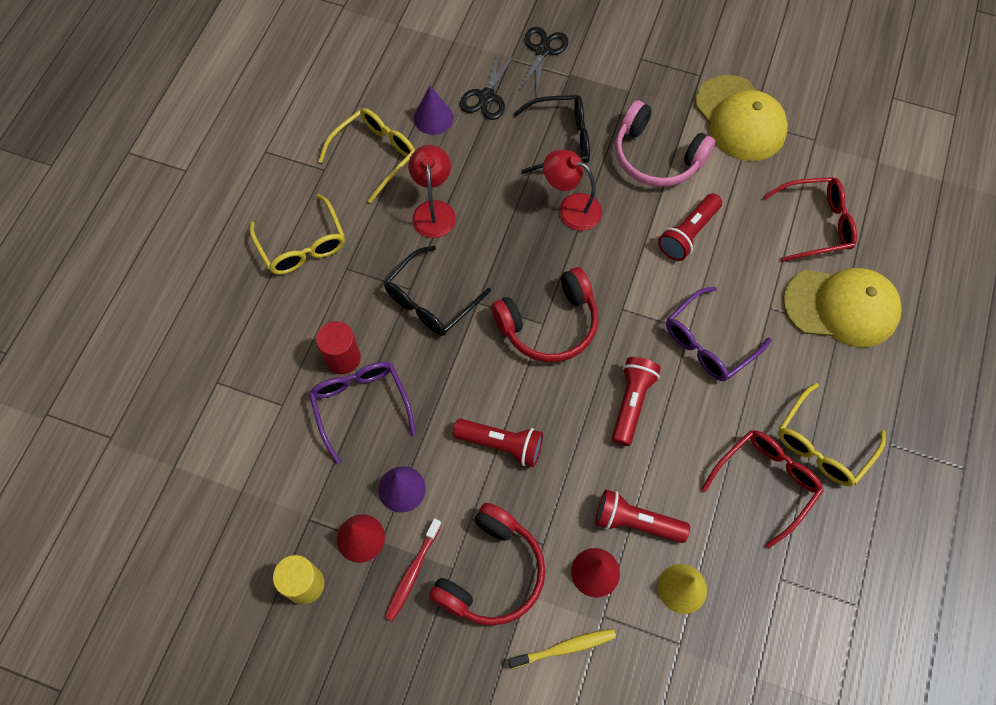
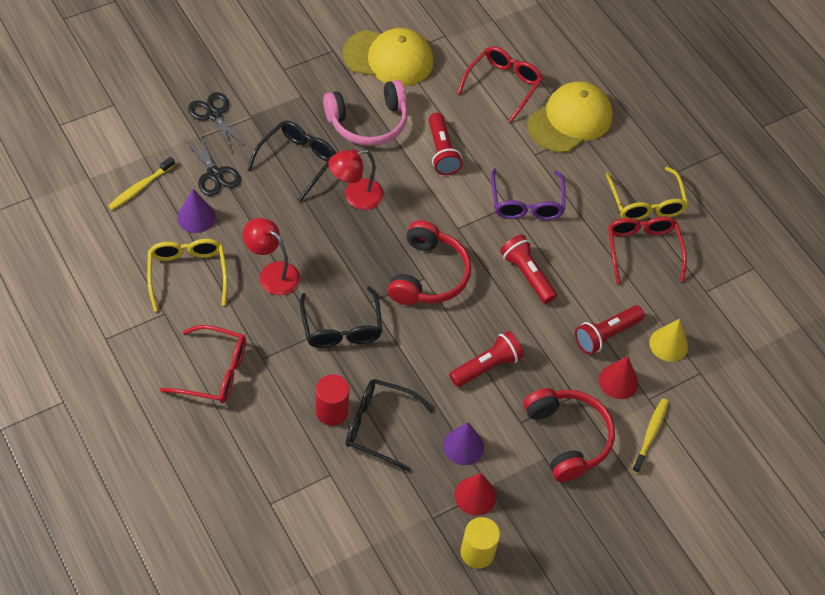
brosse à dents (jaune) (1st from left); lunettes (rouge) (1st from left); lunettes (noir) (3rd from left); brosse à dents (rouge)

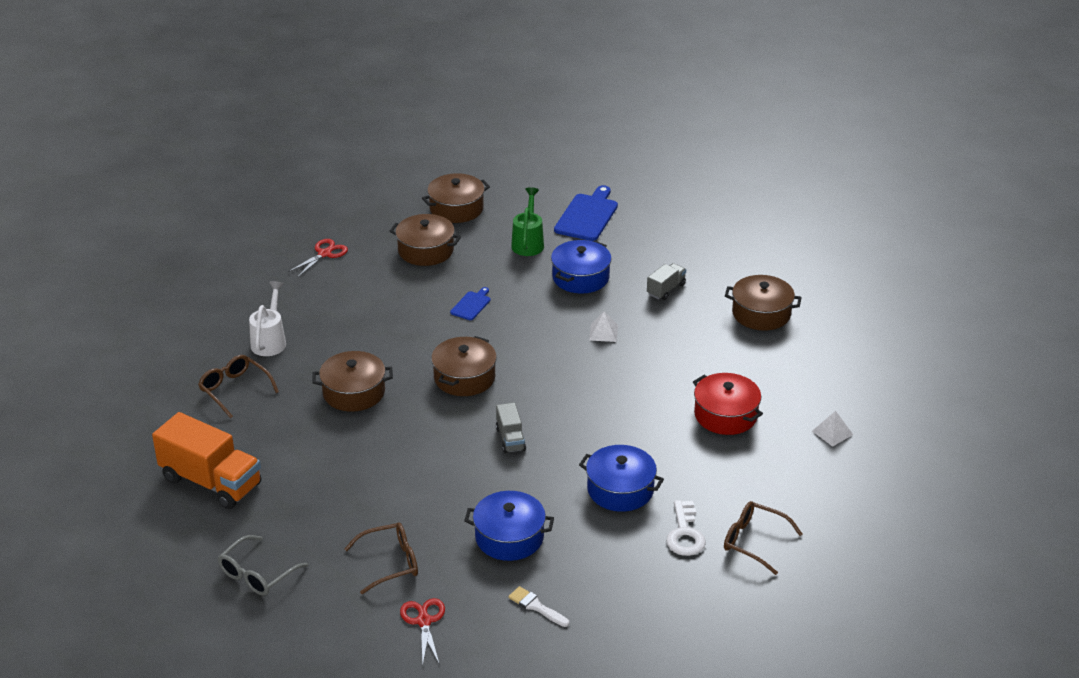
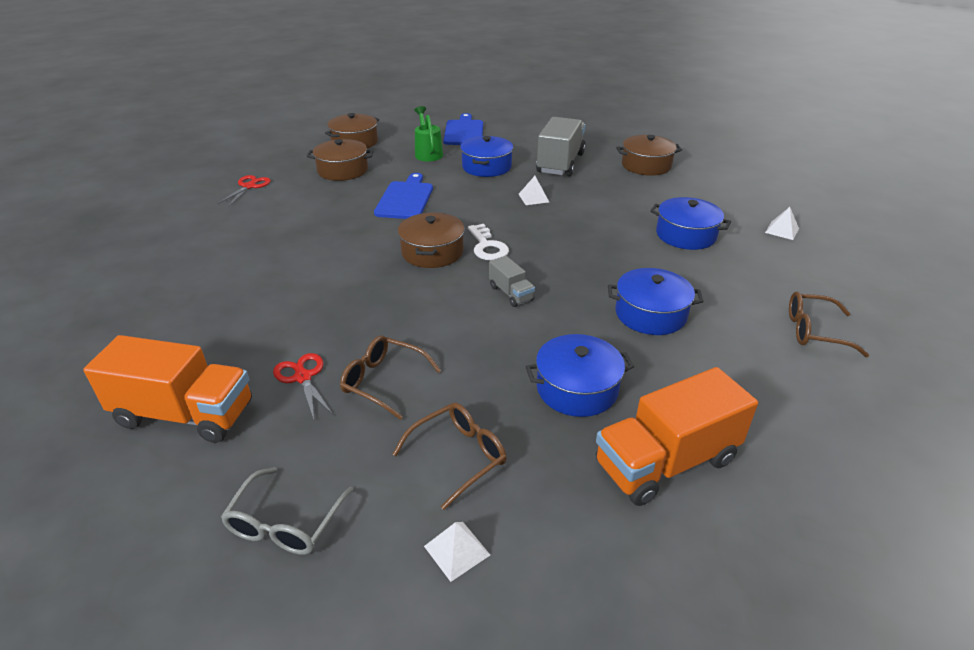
ciseaux (rouge) (2nd from left); lunettes (marron) (1st from left); planche à découper (bleu) (1st from left); pyramide (blanc) (1st from left); clé (blanc); camion (gris) (2nd from left); camion (orange) (2nd from left); marmite (bleu) (4th from left); arrosoir (blanc); marmite (marron) (1st from left in the first image)

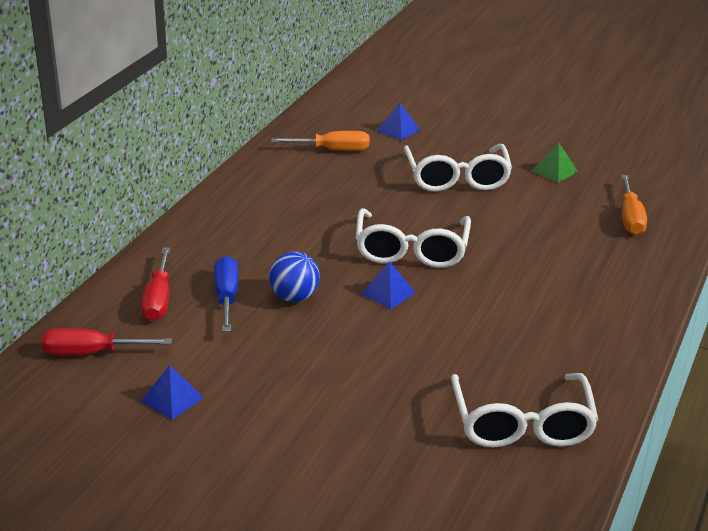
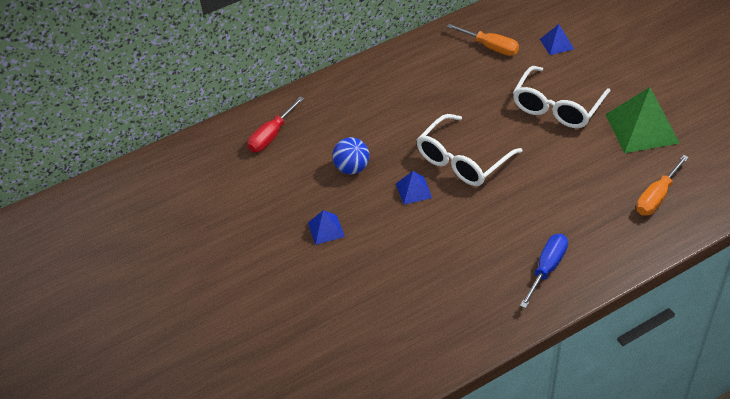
pyramide (bleu) (1st from left); tournevis (bleu); pyramide (vert); tournevis (rouge) (1st from left in the first image); lunettes (blanc) (3rd from left in the first image)

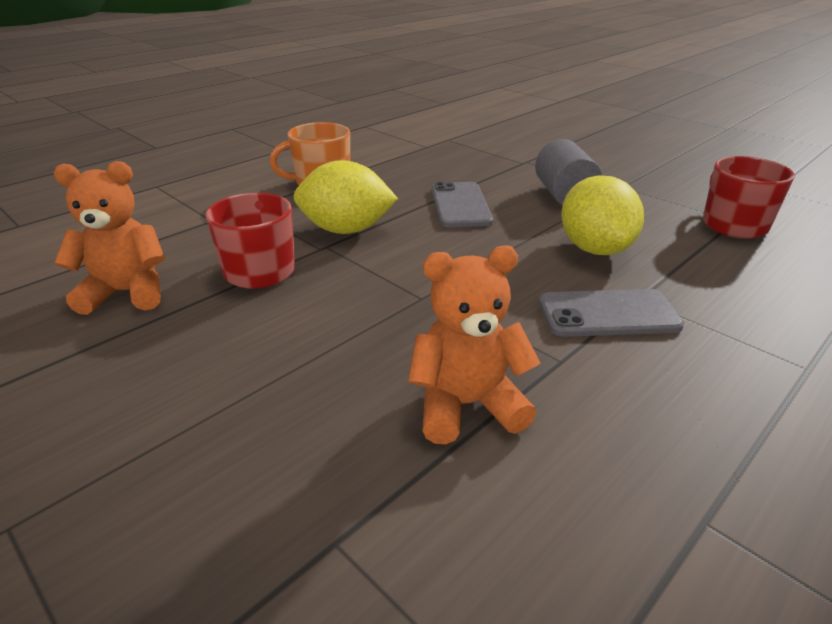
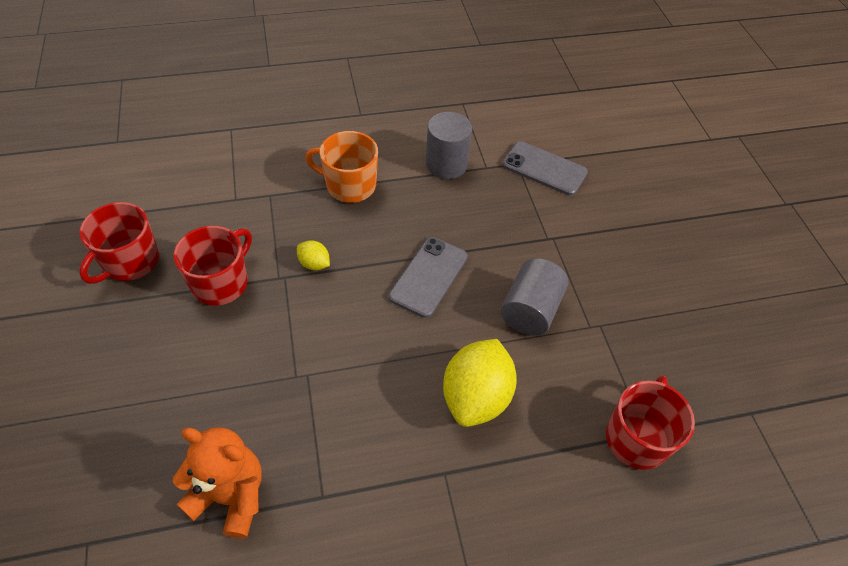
tasse (rouge) (1st from left); citron (jaune) (1st from left); cylindre (gris) (1st from left); téléphone (gris) (2nd from left)

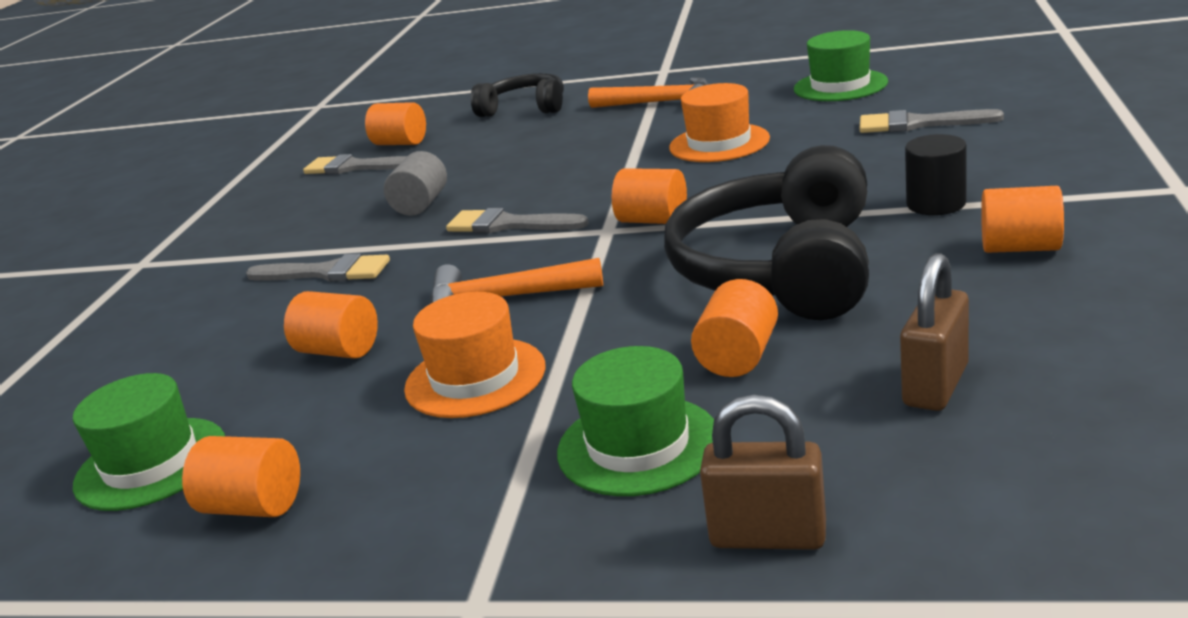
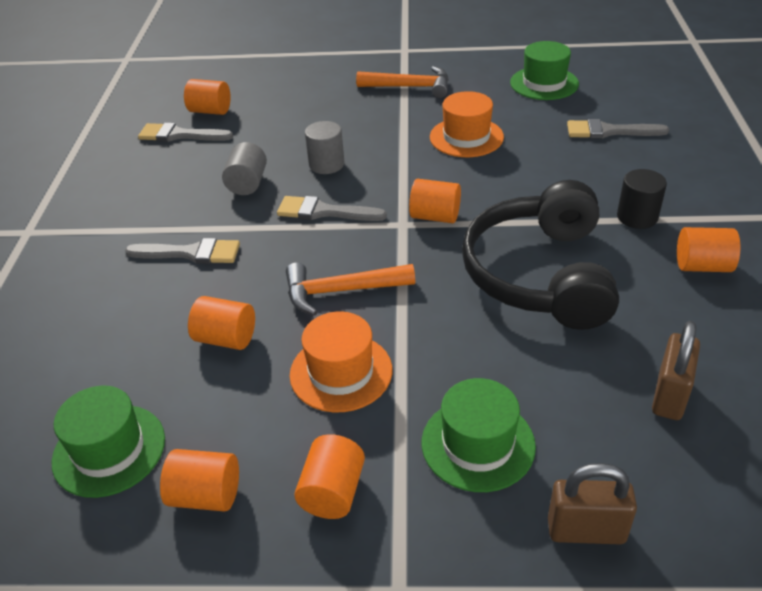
cylindre (orange) (4th from left); cylindre (gris) (2nd from left); casque audio (noir) (1st from left in the first image)

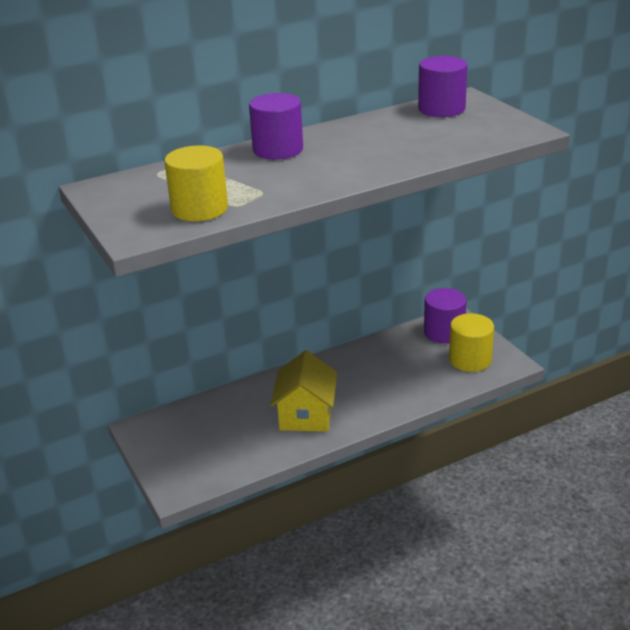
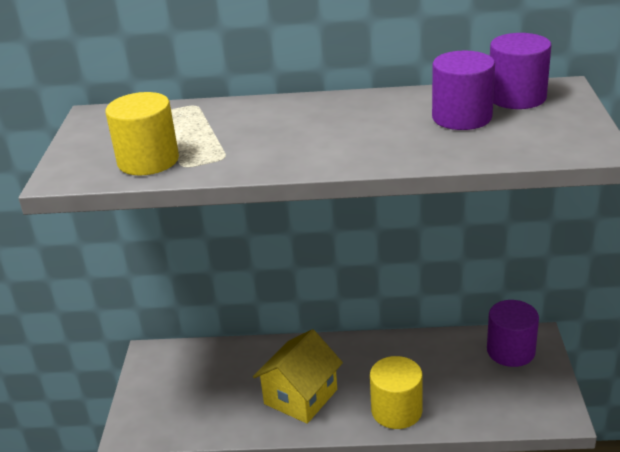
cylindre (jaune) (2nd from left); cylindre (violet) (1st from left)

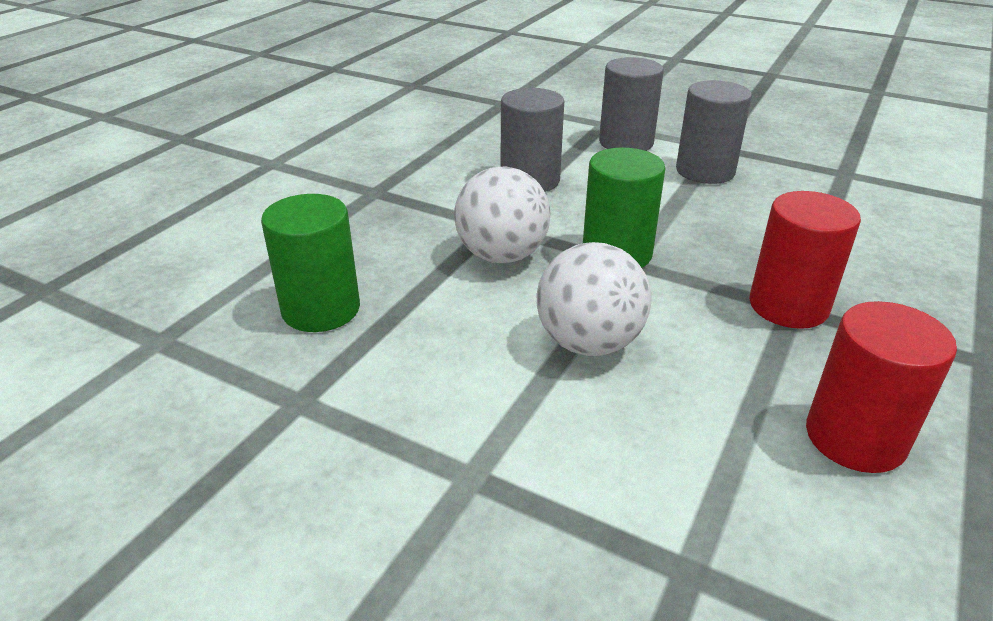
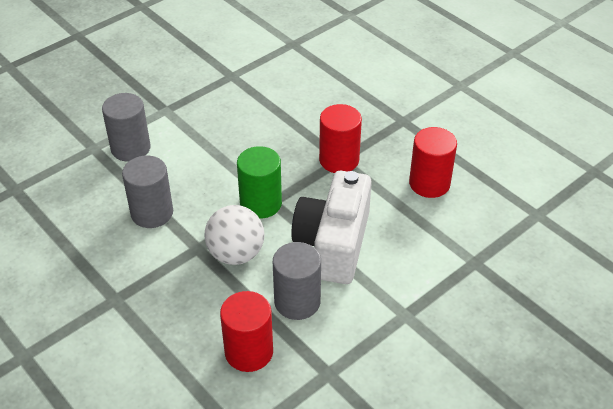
cylindre (rouge) (1st from left); cylindre (gris) (3rd from left); appareil photo (blanc)

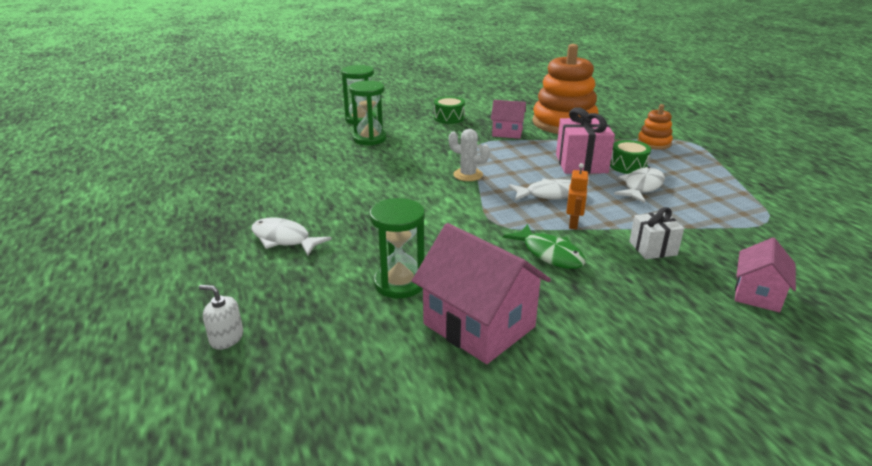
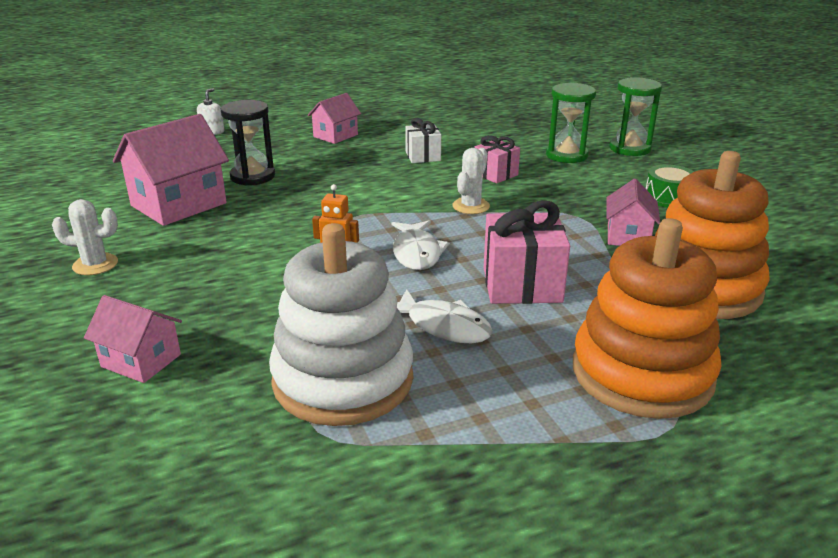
cactus (blanc) (1st from left); sablier (noir); jouet à empiler (blanc); maison (rose) (3rd from left); cadeau (blanc); cadeau (rose) (1st from left); jouet à empiler (orange) (1st from left); poisson (vert); tambour (vert) (2nd from left in the first image)

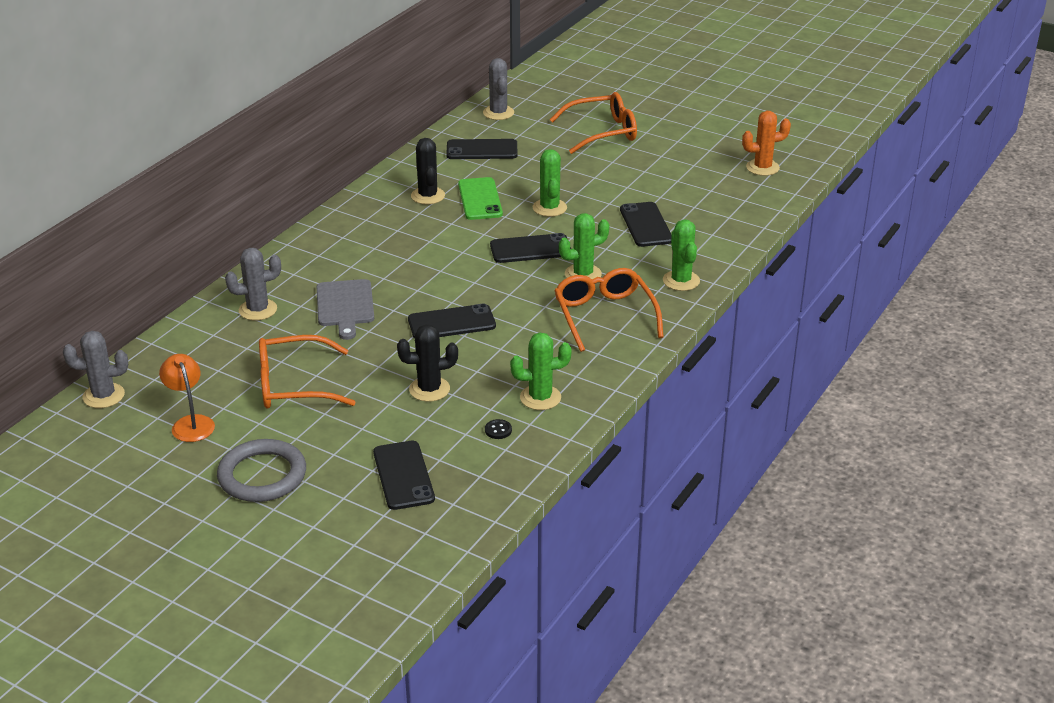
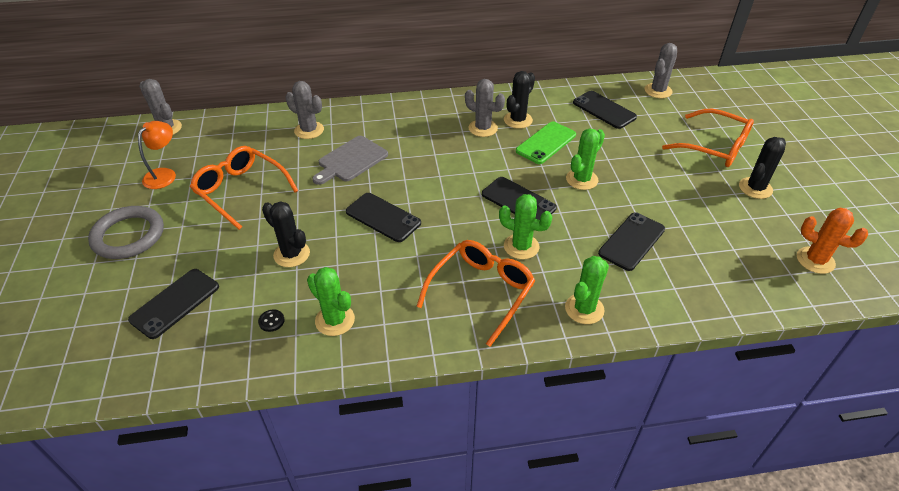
cactus (gris) (3rd from left); cactus (noir) (3rd from left)

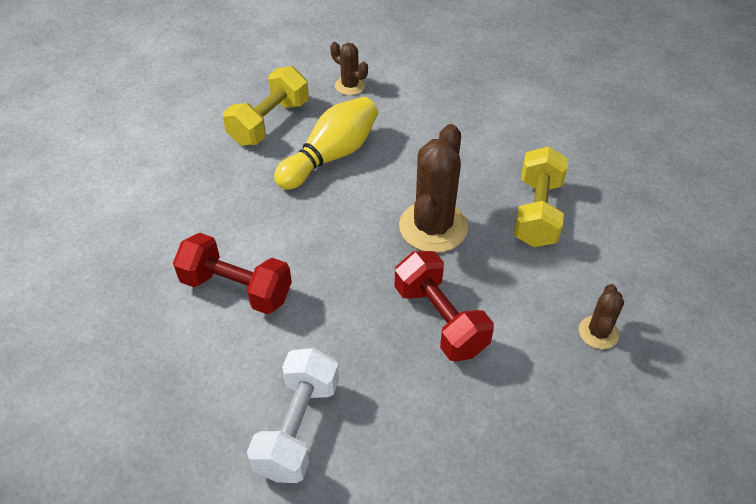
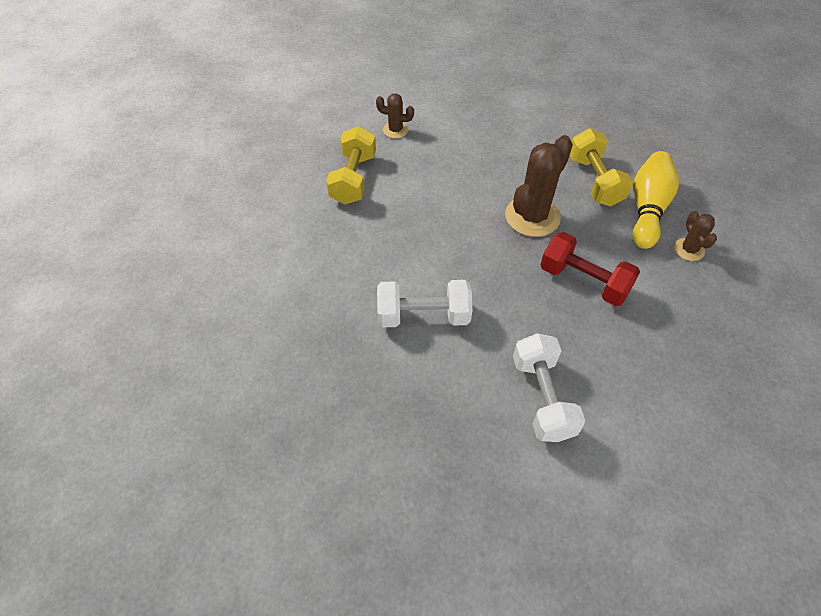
haltère (blanc) (1st from left); cactus (marron) (2nd from left); quille (jaune)

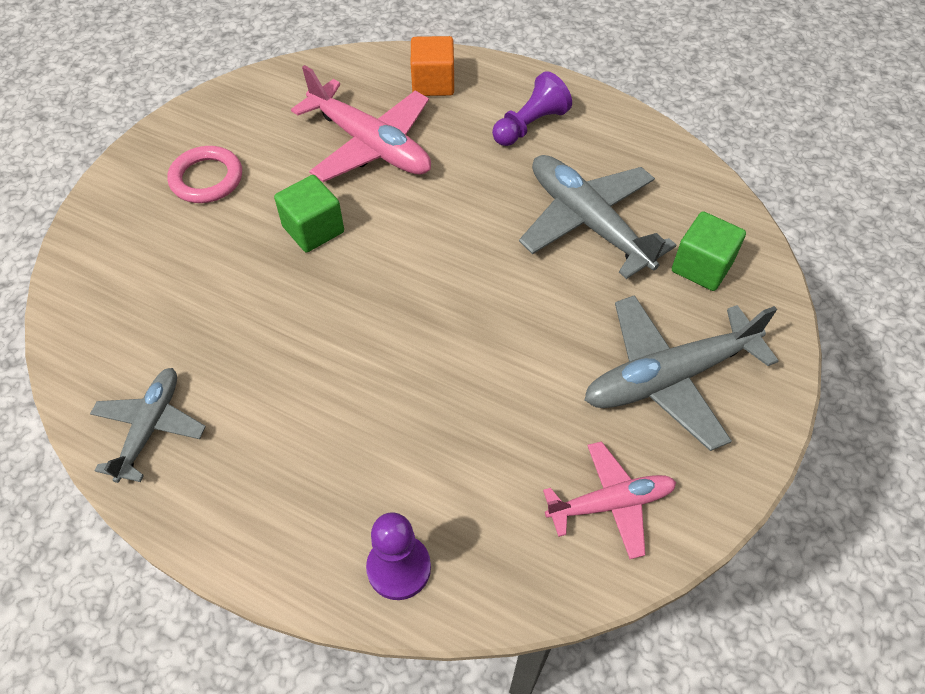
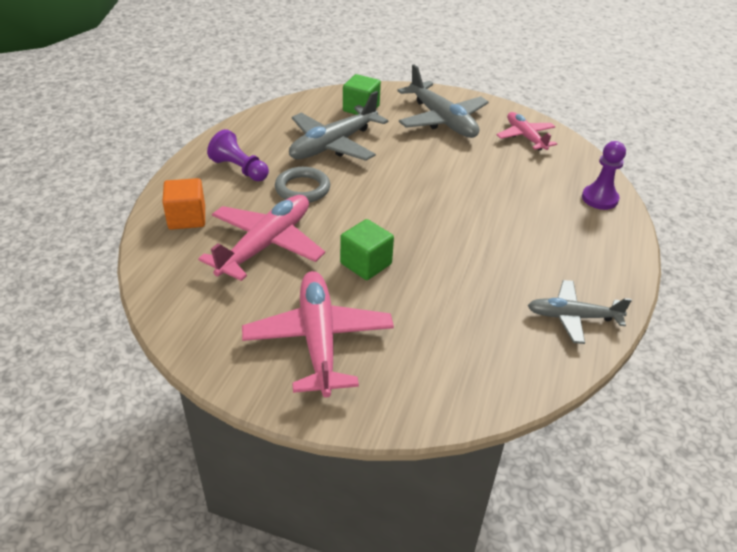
avion (rose) (2nd from left); anneau (gris)

